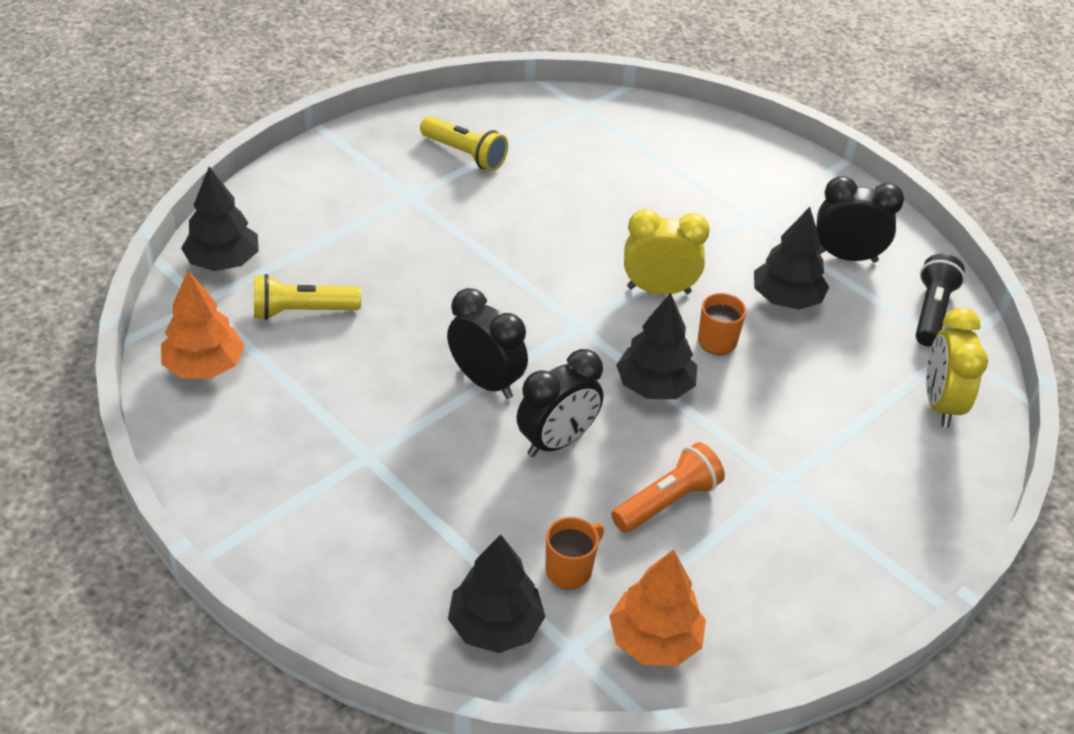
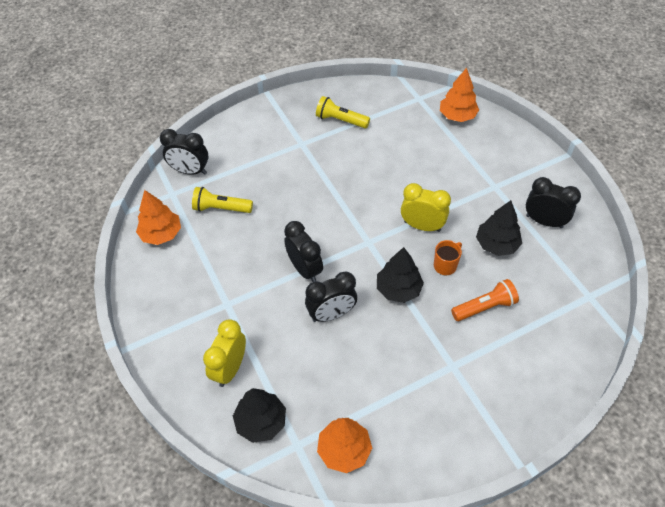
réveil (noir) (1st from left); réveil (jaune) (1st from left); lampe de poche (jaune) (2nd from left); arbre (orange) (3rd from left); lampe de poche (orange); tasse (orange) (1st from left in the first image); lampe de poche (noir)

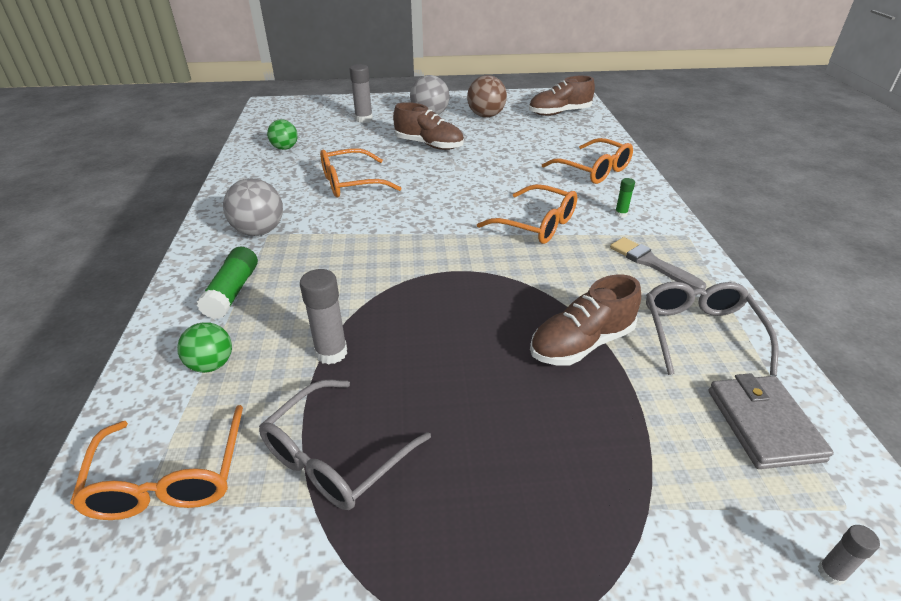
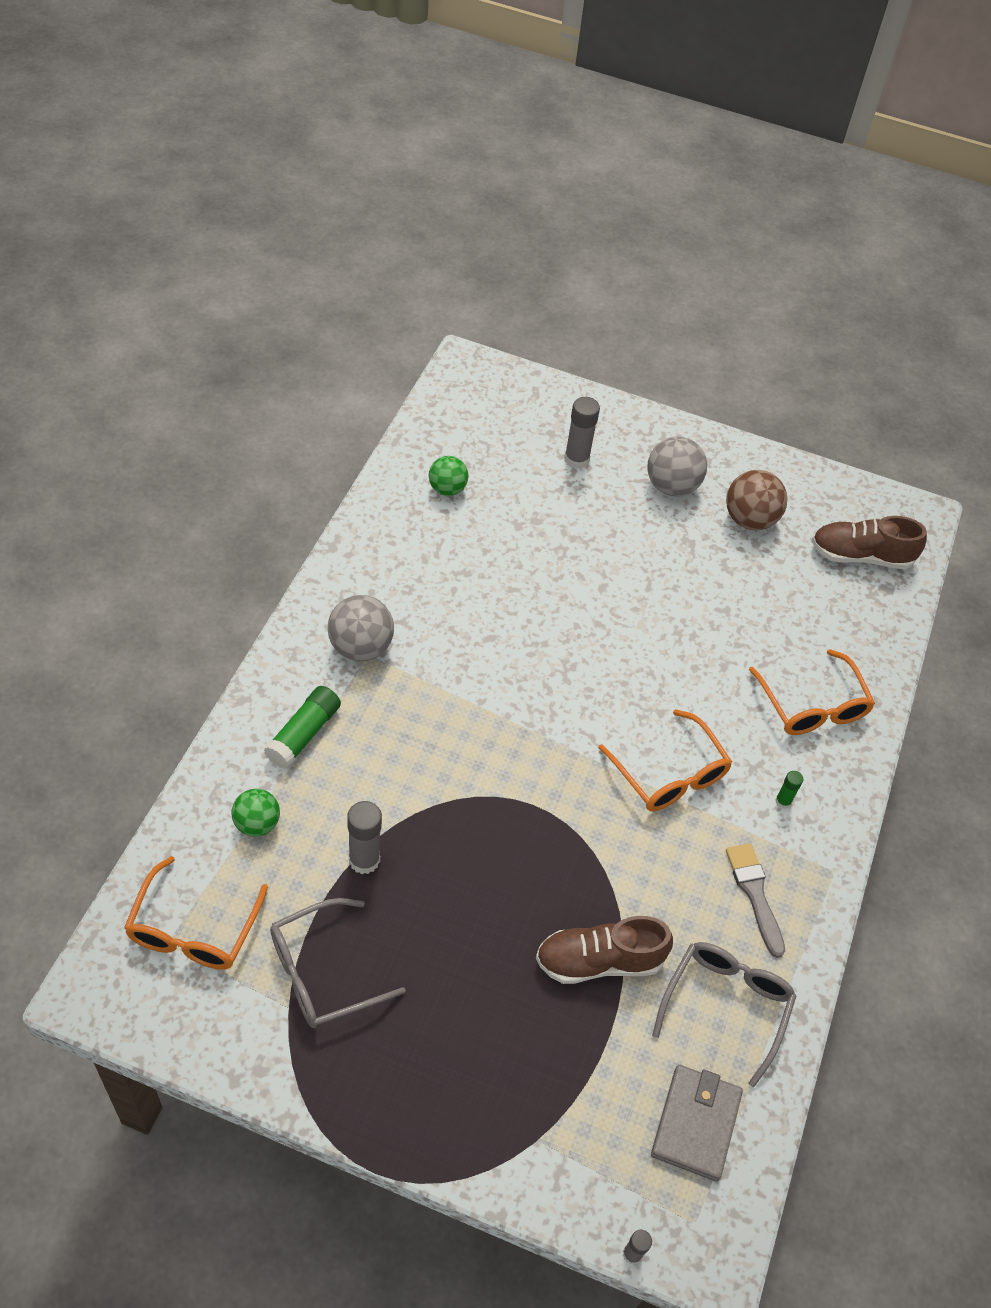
lunettes (orange) (2nd from left in the first image); chaussure (marron) (1st from left in the first image)

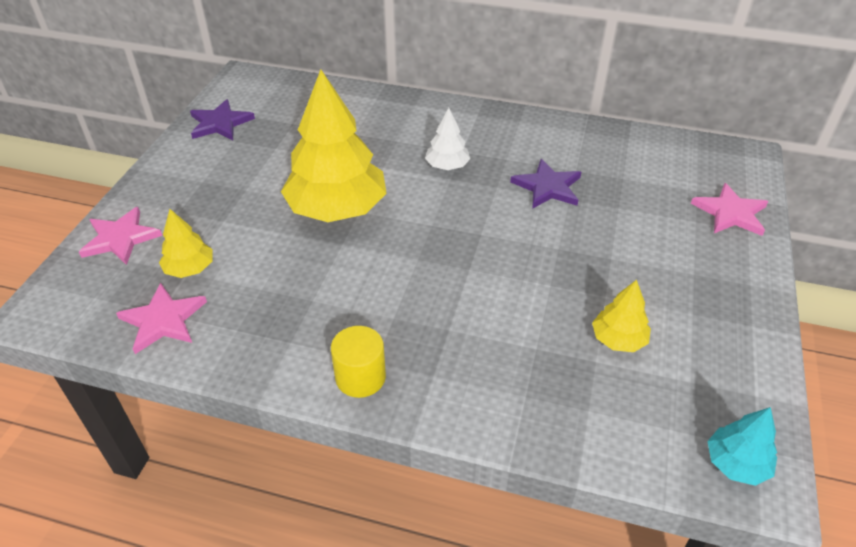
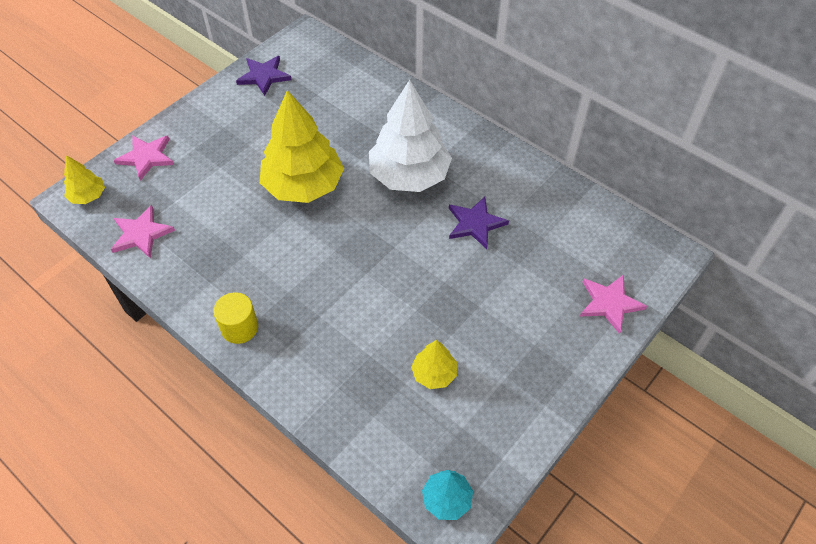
arbre (jaune) (1st from left); arbre (blanc)

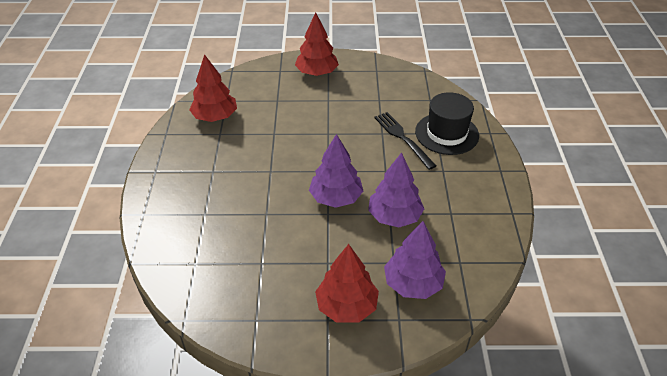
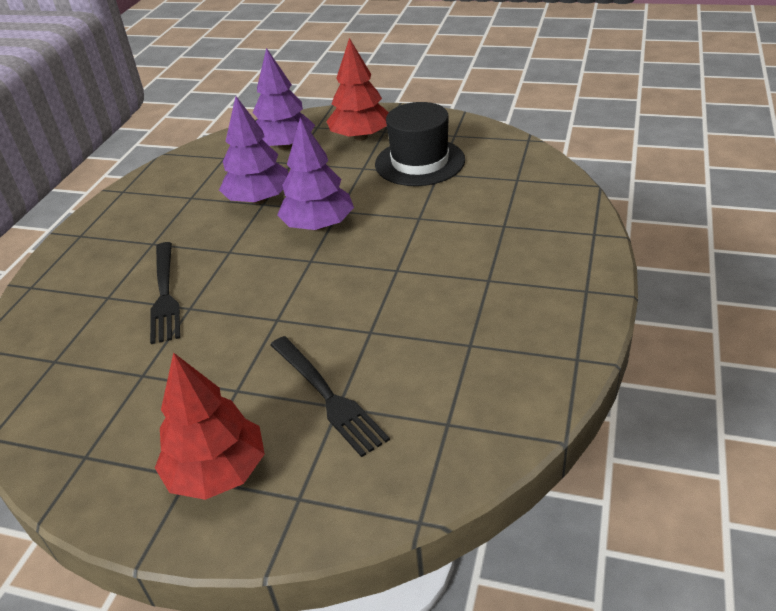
fourchette (noir) (2nd from left); chapeau (noir); arbre (rouge) (1st from left in the first image)

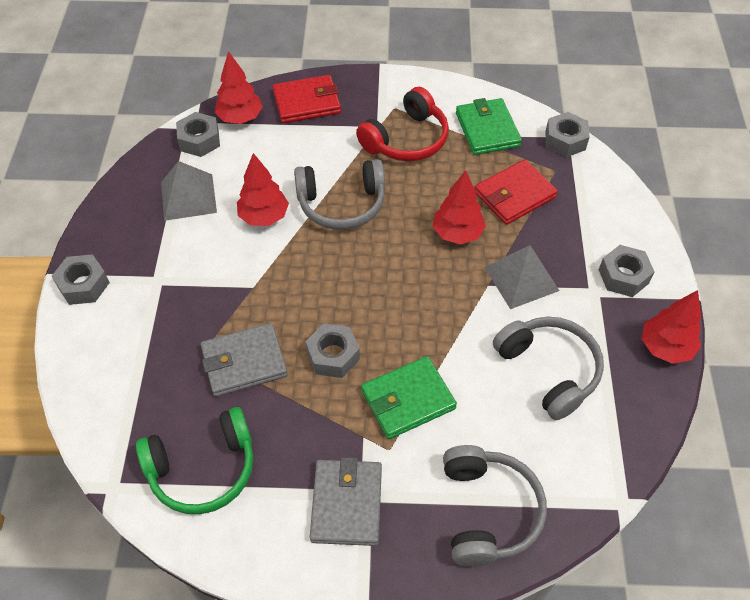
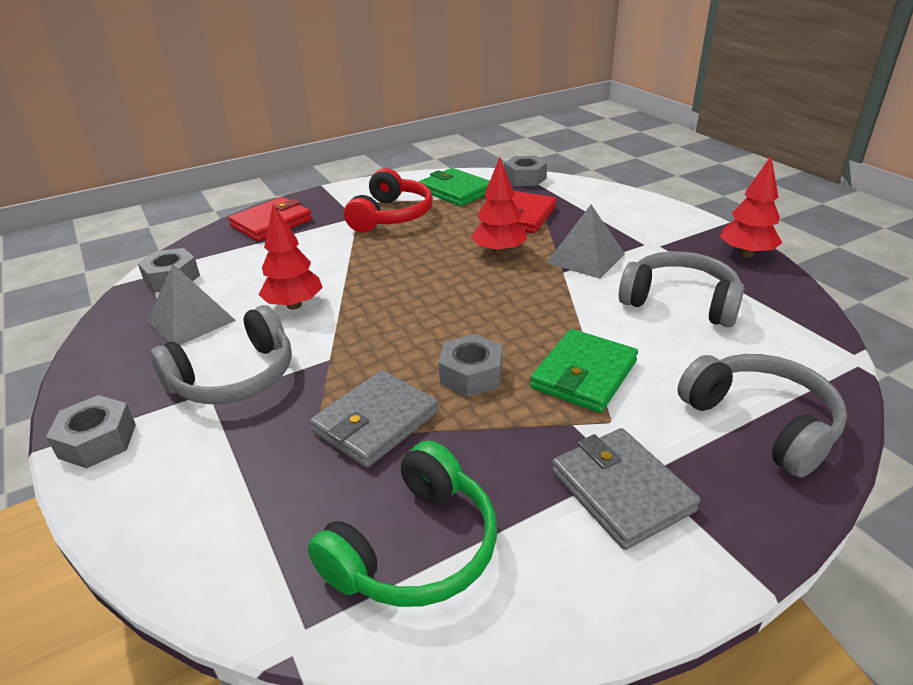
casque audio (gris) (1st from left); arbre (rouge) (1st from left in the first image); écrou (gris) (5th from left in the first image)

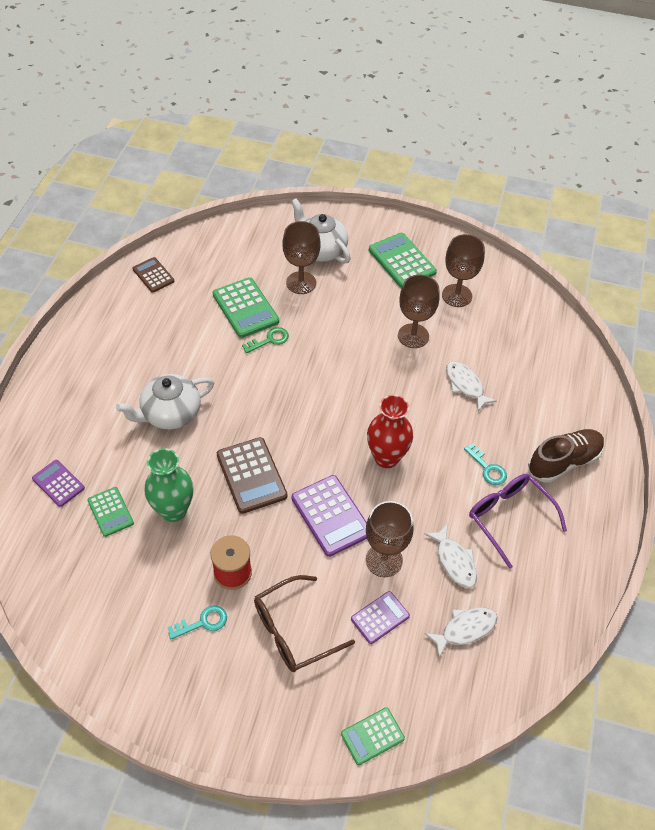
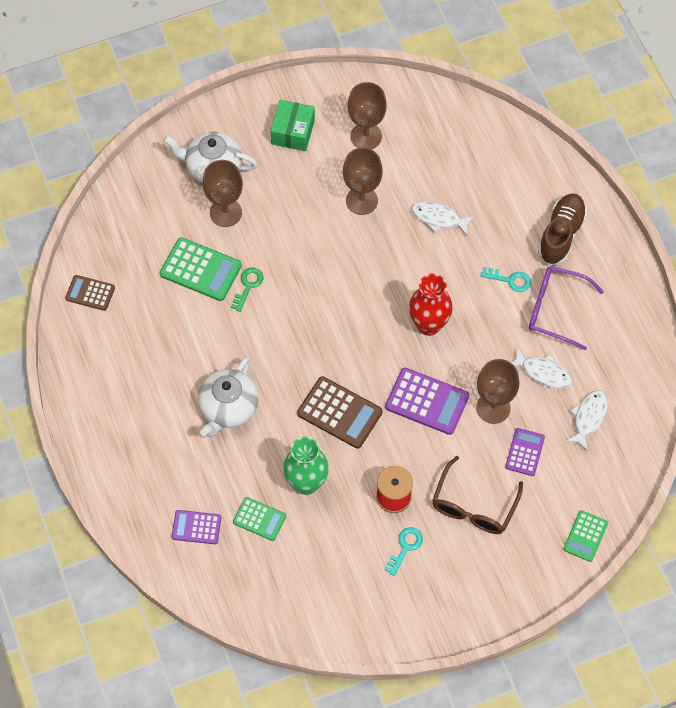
boîte (vert)

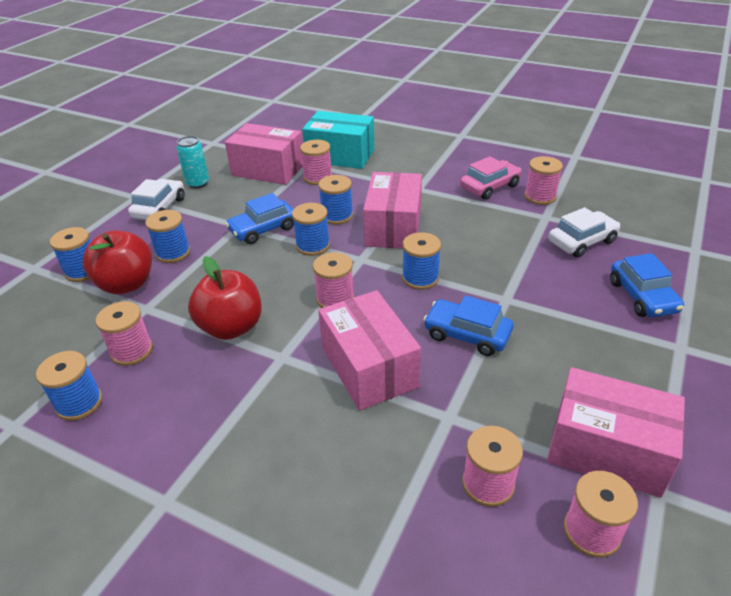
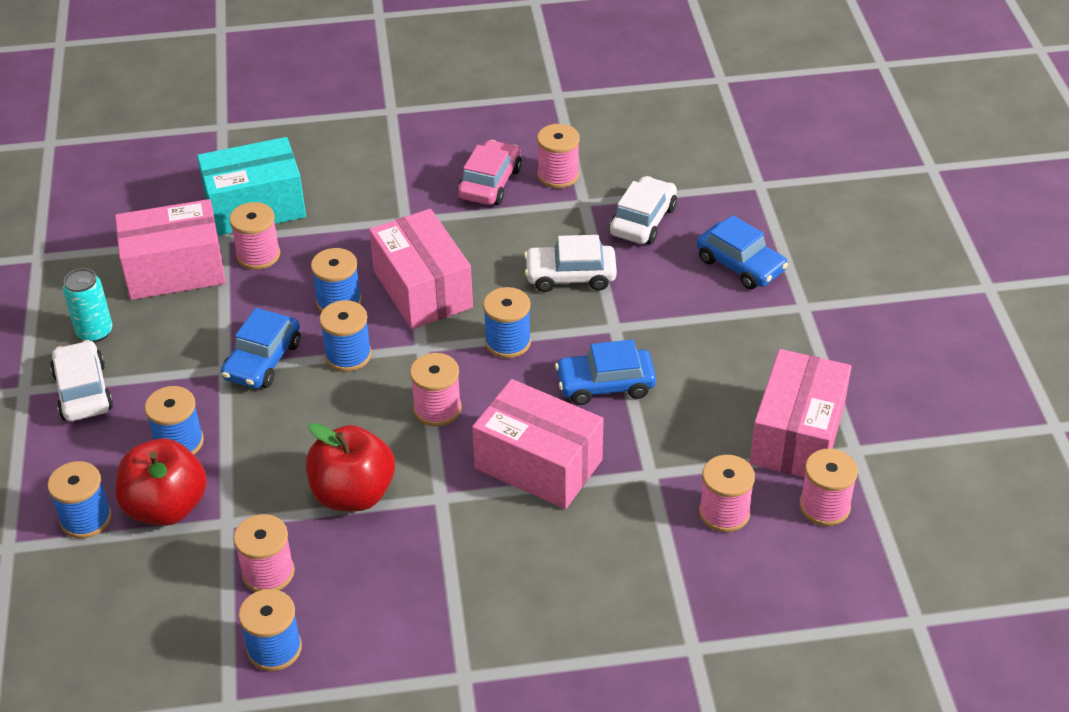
voiture (blanc) (2nd from left); boîte (rose) (4th from left)

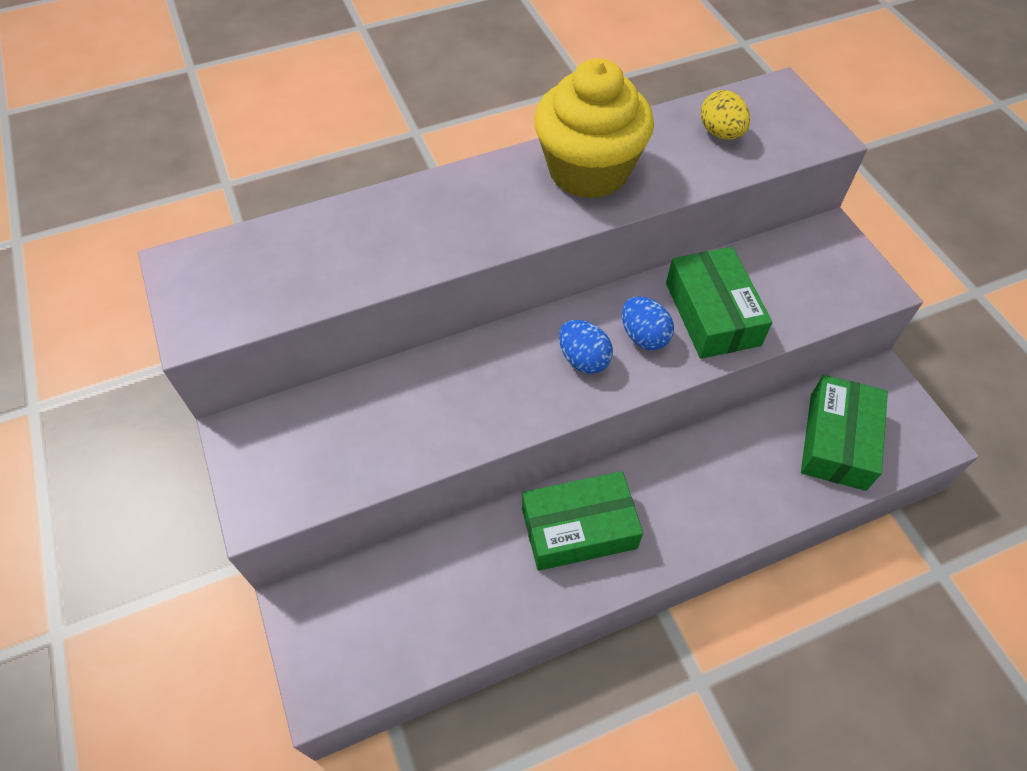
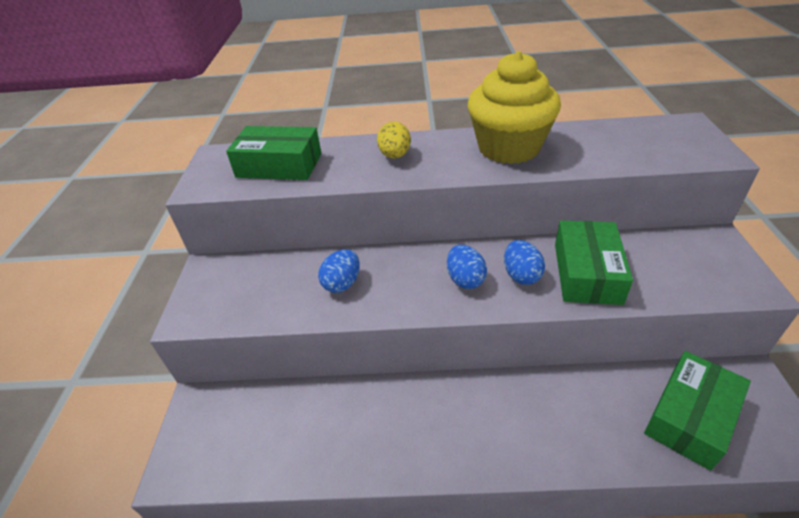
boîte (vert) (1st from left); œuf (bleu) (1st from left); œuf (jaune)

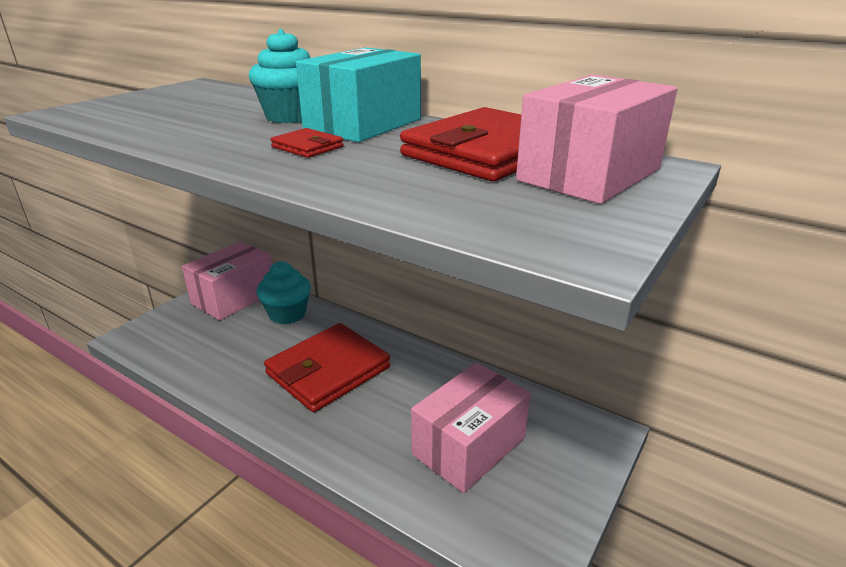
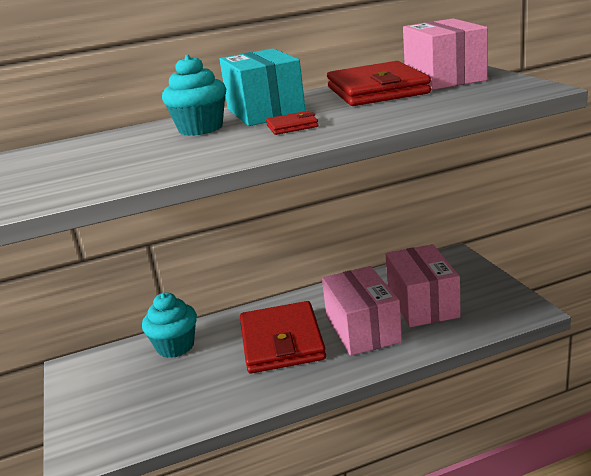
boîte (rose) (1st from left)

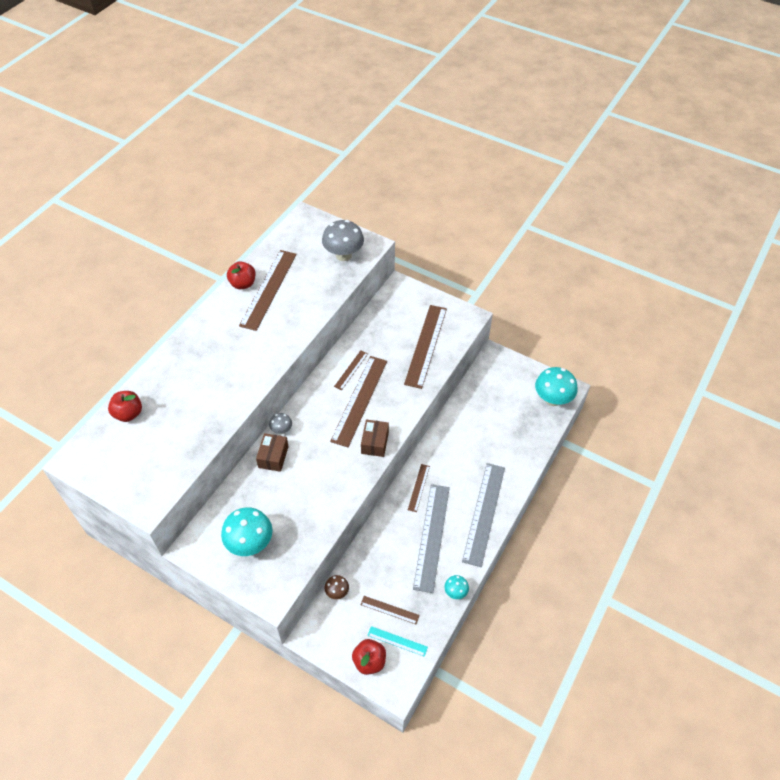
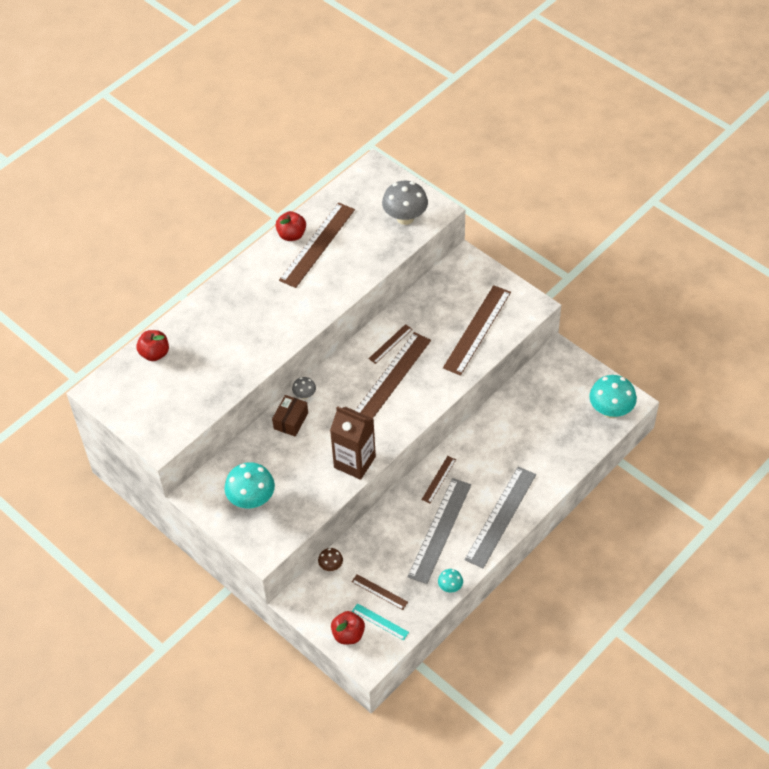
brique de lait (marron); boîte (marron) (2nd from left in the first image)

